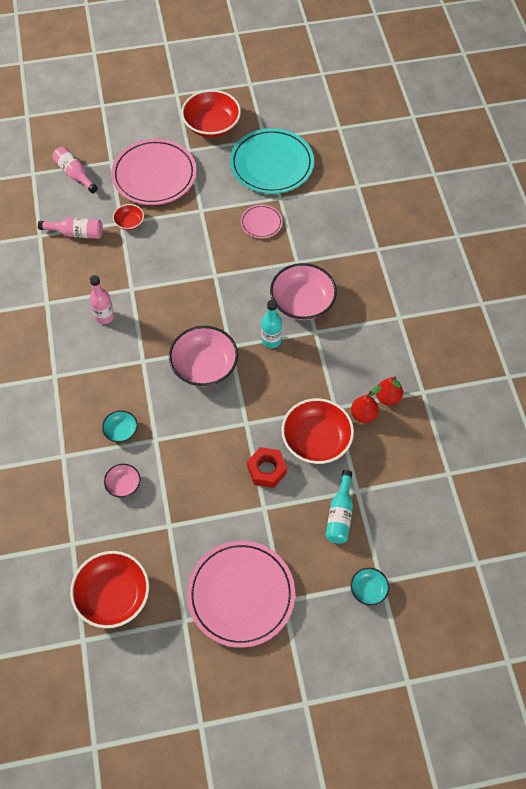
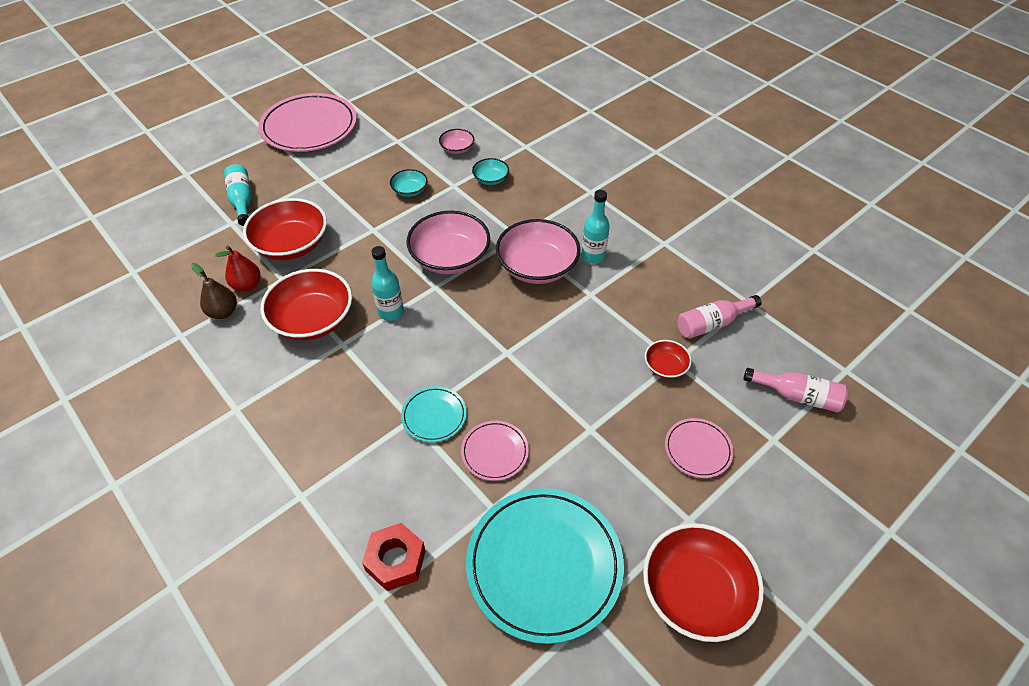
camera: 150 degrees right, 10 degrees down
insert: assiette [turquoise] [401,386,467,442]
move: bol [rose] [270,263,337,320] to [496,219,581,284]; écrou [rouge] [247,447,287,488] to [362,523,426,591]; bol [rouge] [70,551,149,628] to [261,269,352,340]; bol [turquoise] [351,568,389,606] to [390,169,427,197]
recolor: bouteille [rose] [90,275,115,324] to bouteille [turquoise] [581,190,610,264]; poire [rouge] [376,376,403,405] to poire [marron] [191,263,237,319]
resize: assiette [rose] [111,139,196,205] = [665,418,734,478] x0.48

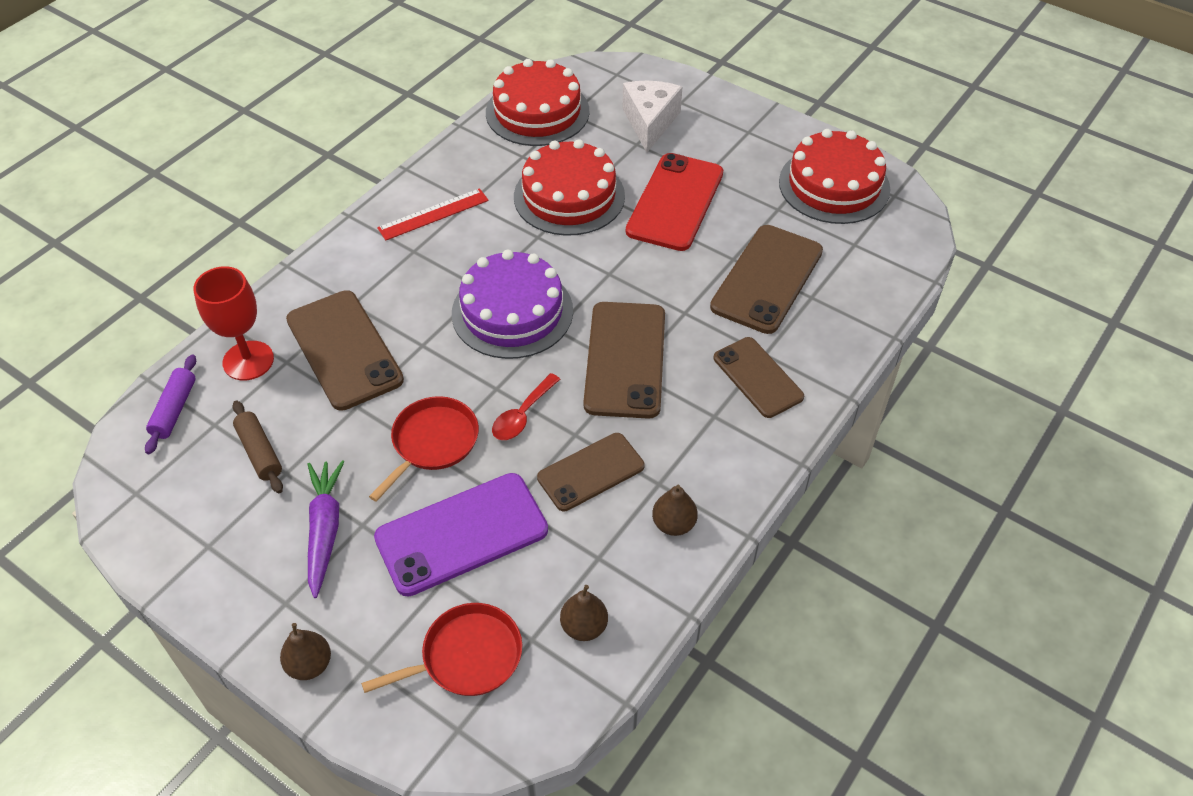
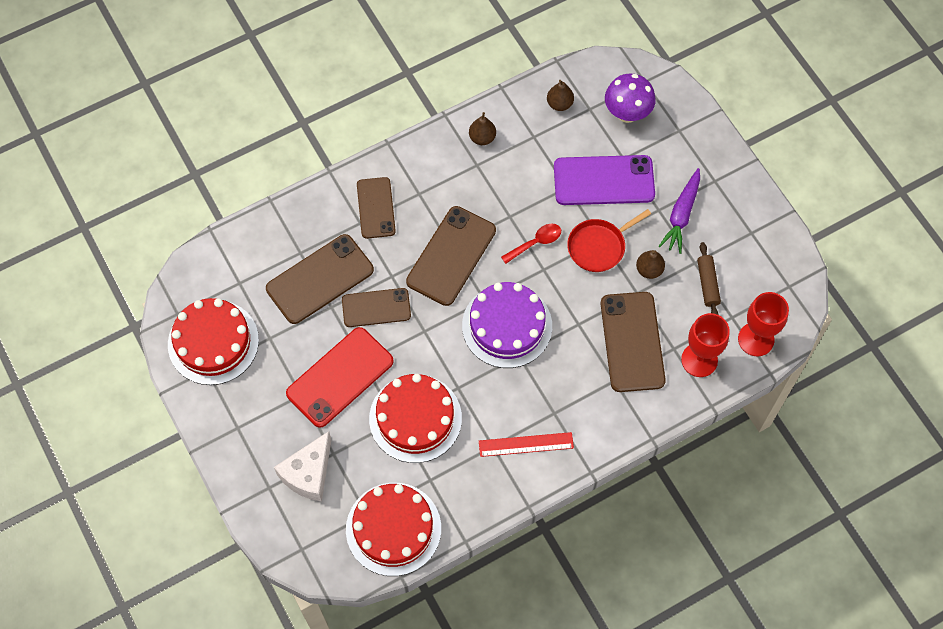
camera: 155 degrees left, 15 degrees up
move: téléphone [marron] [537,433,645,511] to [342,288,411,327]; poire [marron] [280,623,331,680] to [636,250,665,279]
replace: rouleau à pâtisserie [violet] [145,355,196,454] to verre à pied [rouge] [738,292,789,356]; poêle [rouge] [361,603,522,696] to champignon [violet] [605,74,656,123]

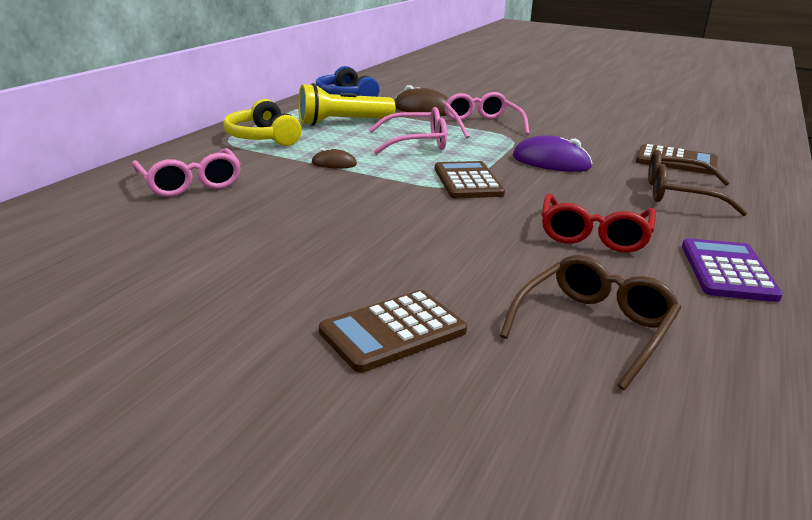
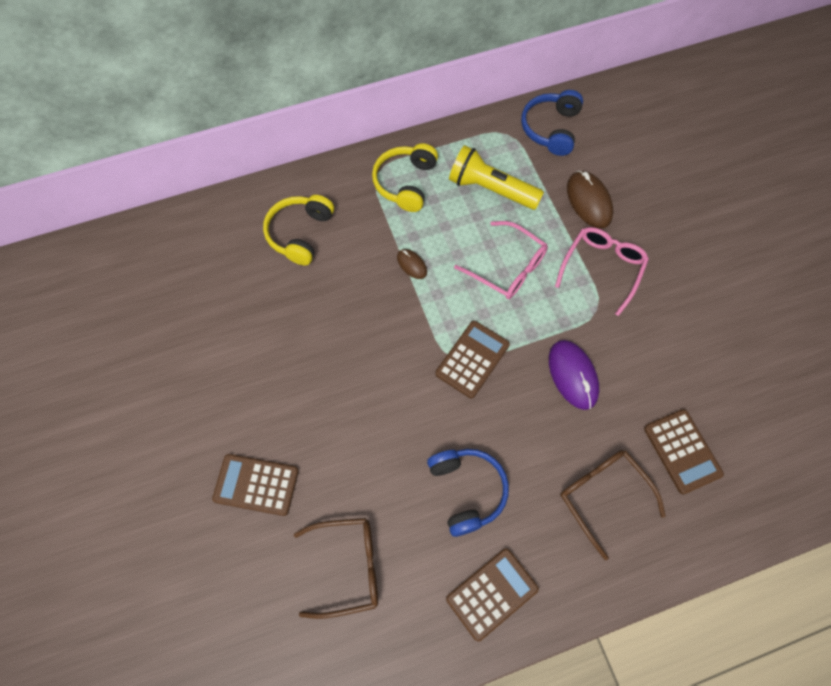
camera: 45 degrees right, 40 degrees up
replace: lunettes [rose] [132,148,241,197] to casque audio [jaune] [263,195,334,265]; lunettes [rouge] [542,194,656,253] to casque audio [bleu] [427,449,509,537]
recolor: calculatrice [violet] [682,238,783,302] to calculatrice [marron] [446,548,539,642]

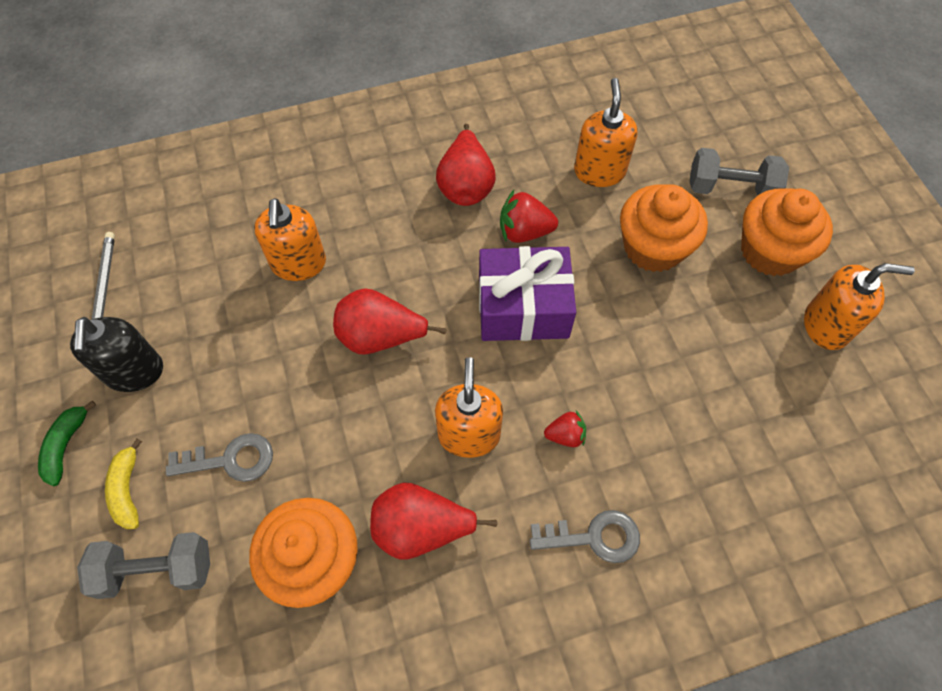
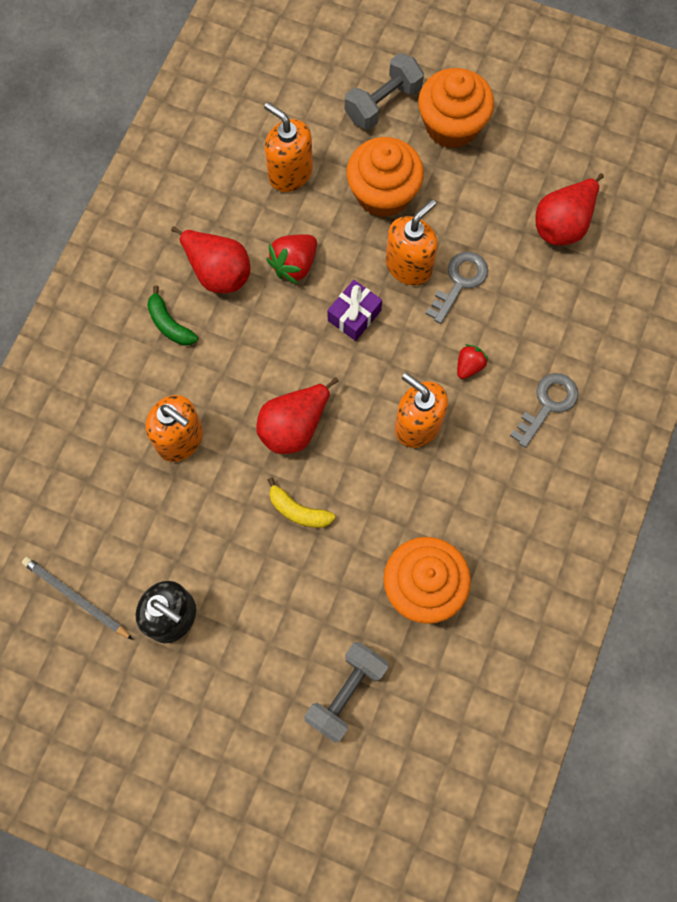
camera: 50 degrees left, 10 degrees up
move: distributeur de savon [orange] [804,263,915,350] to [386,199,438,286]; banane [vert] [38,401,96,486] to [147,286,198,346]; clé [gris] [166,433,273,482] to [426,252,488,324]; banane [jaune] [105,439,142,529] to [268,477,335,528]; poire [rouge] [370,483,497,560] to [535,173,604,245]
resize: cadeau [violet] [479,246,576,341] = [327,280,382,341] x0.54

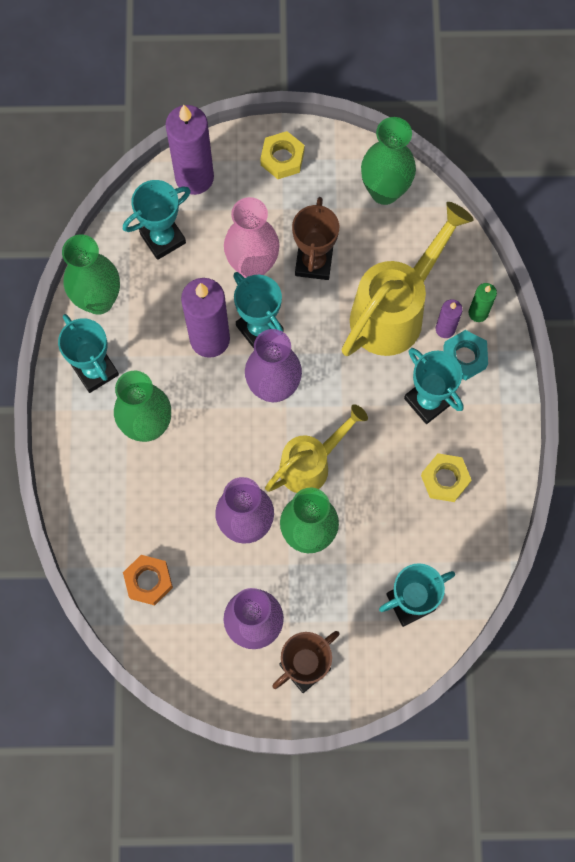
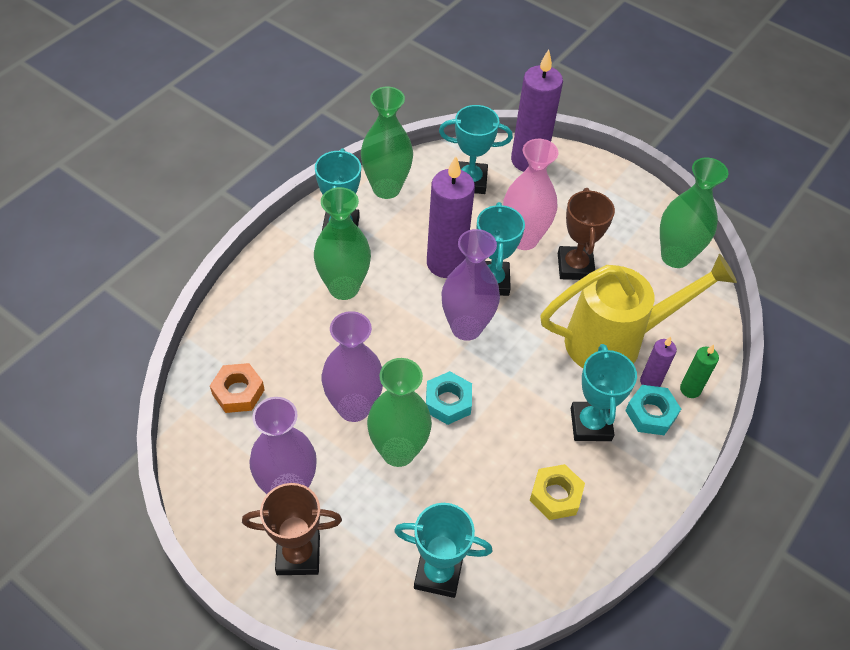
camera: 35 degrees right, 20 degrees down
delete: écrou [jaune] [260,131,305,179]
replace: arrosoir [jaune] [265,404,368,493] to écrou [turquoise] [426,371,472,425]
rotate: trophée [marron] [292,197,339,280] = [558,188,615,280] 45 degrees counterclockwise

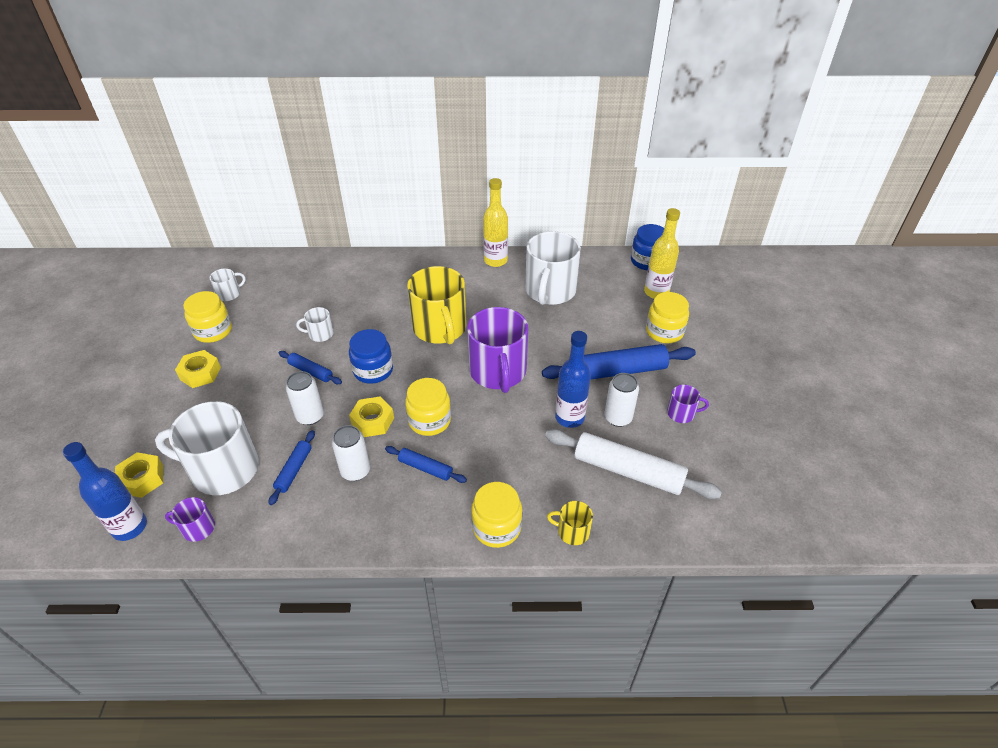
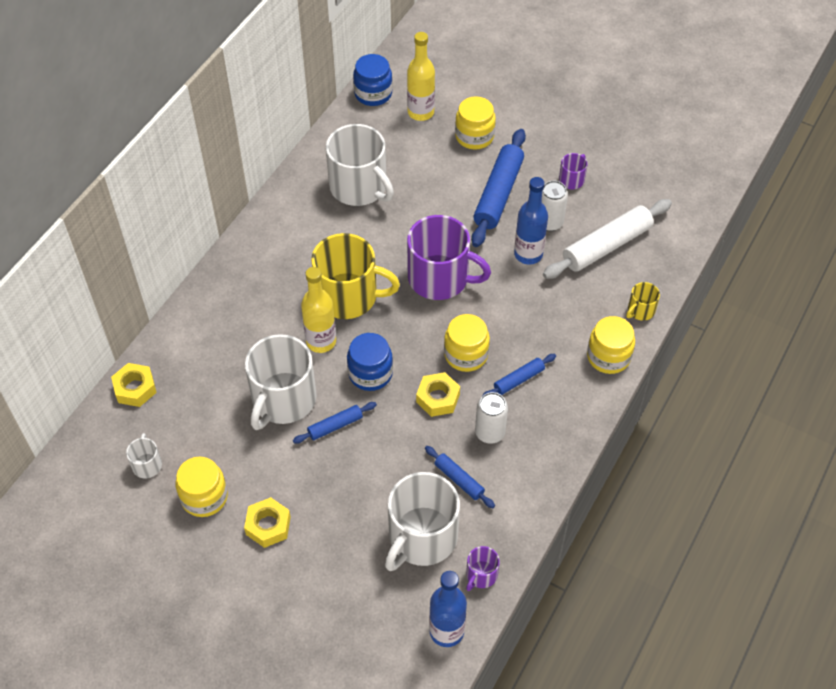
camera: 60 degrees left, 10 degrees up
delete: canette [blanc] [286,371,324,425]
move: bouteille [jaune] [483,178,508,267] to [301,267,336,353]; écrou [jaune] [115,452,163,498] to [111,363,157,407]
resize: tasse [blanc] [296,307,334,342] = [245,334,317,430] x2.22

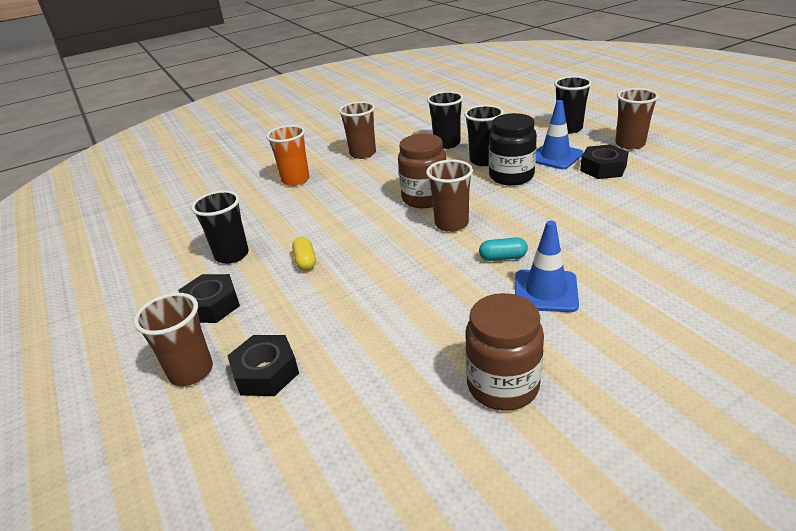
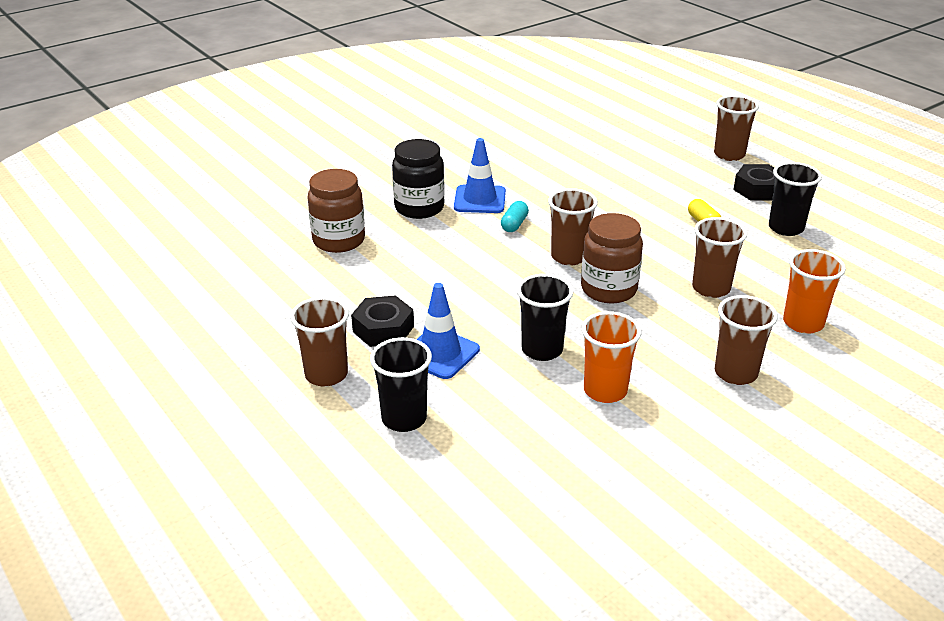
camera: 170 degrees right, 0 degrees up
delete: écrou [noir] [227,335,299,396]
insert: gobelet [marron] [692,217,747,298]
move: bocal [noir] [489,113,537,186] to [392,139,445,219]; bocal [marron] [465,293,544,410] to [307,169,365,253]
recolor: gobelet [noir] [427,91,463,149] to gobelet [orange] [581,311,641,403]
rotate: gélule [turquoise] [479,237,528,261] = [501,201,529,232] 60 degrees counterclockwise

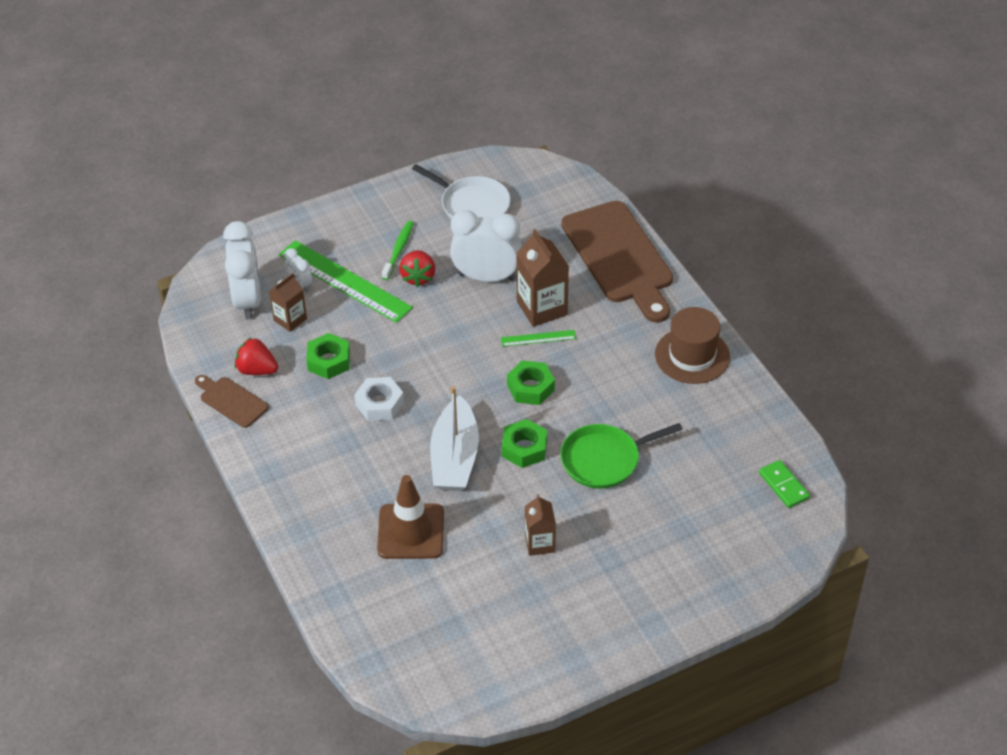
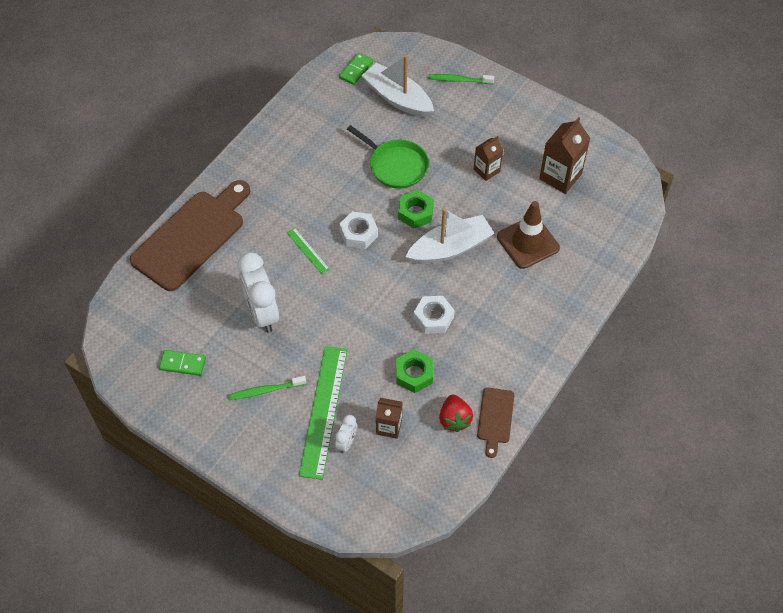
camera: 120 degrees left, 10 degrees up
delete: réveil [blanc] [223,221,261,320]; fraise [rouge] [399,250,435,287]; chapeau [marron] [655,307,730,384]
insert: bateau [blanc] [361,55,434,117]; brosse à dents [vert] [428,74,494,84]
move: brique de lait [marron] [516,229,569,327] to [539,117,590,194]
replace: poêle [blanc] [412,164,510,219] to domino [vert] [159,350,206,376]
recolor: écrou [vert] [507,360,555,405] to écrou [blanc] [339,211,378,249]

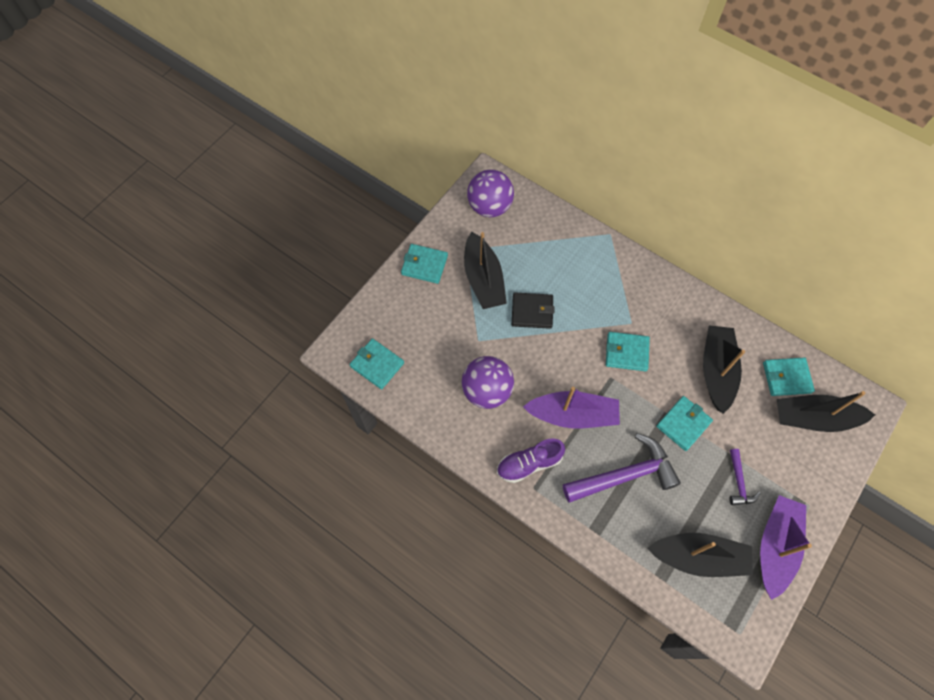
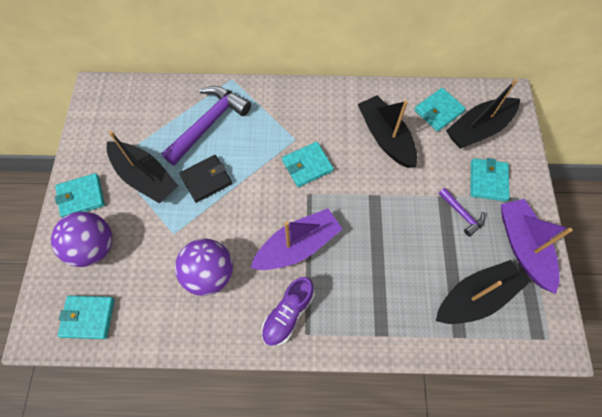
camera: 35 degrees left, 0 degrees up
move: balle [violet] [467,169,514,217] to [51,211,112,267]; portefeuille [turquoise] [656,396,713,451] to [470,158,510,202]; marteau [violet] [563,433,681,503] to [162,86,251,166]

